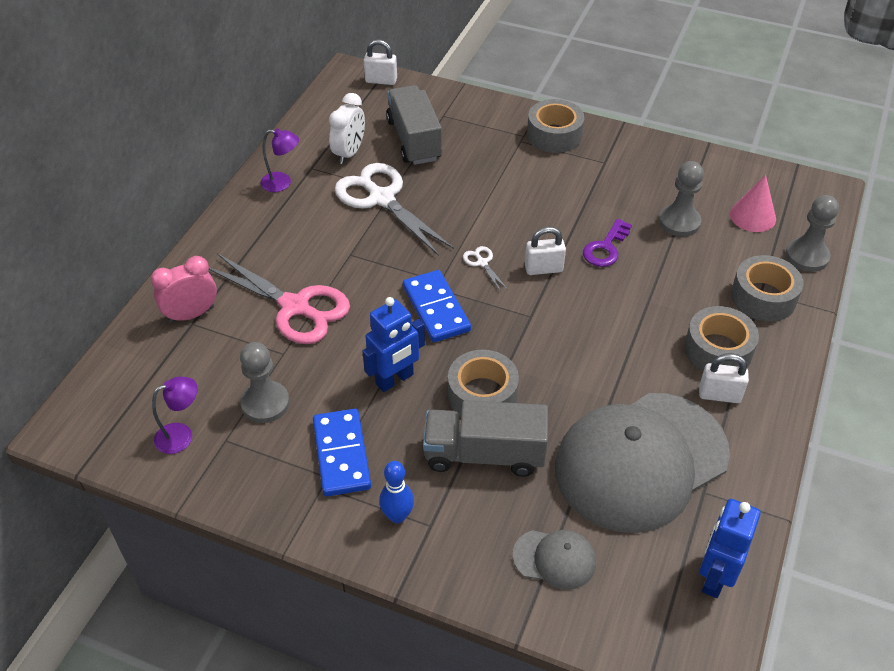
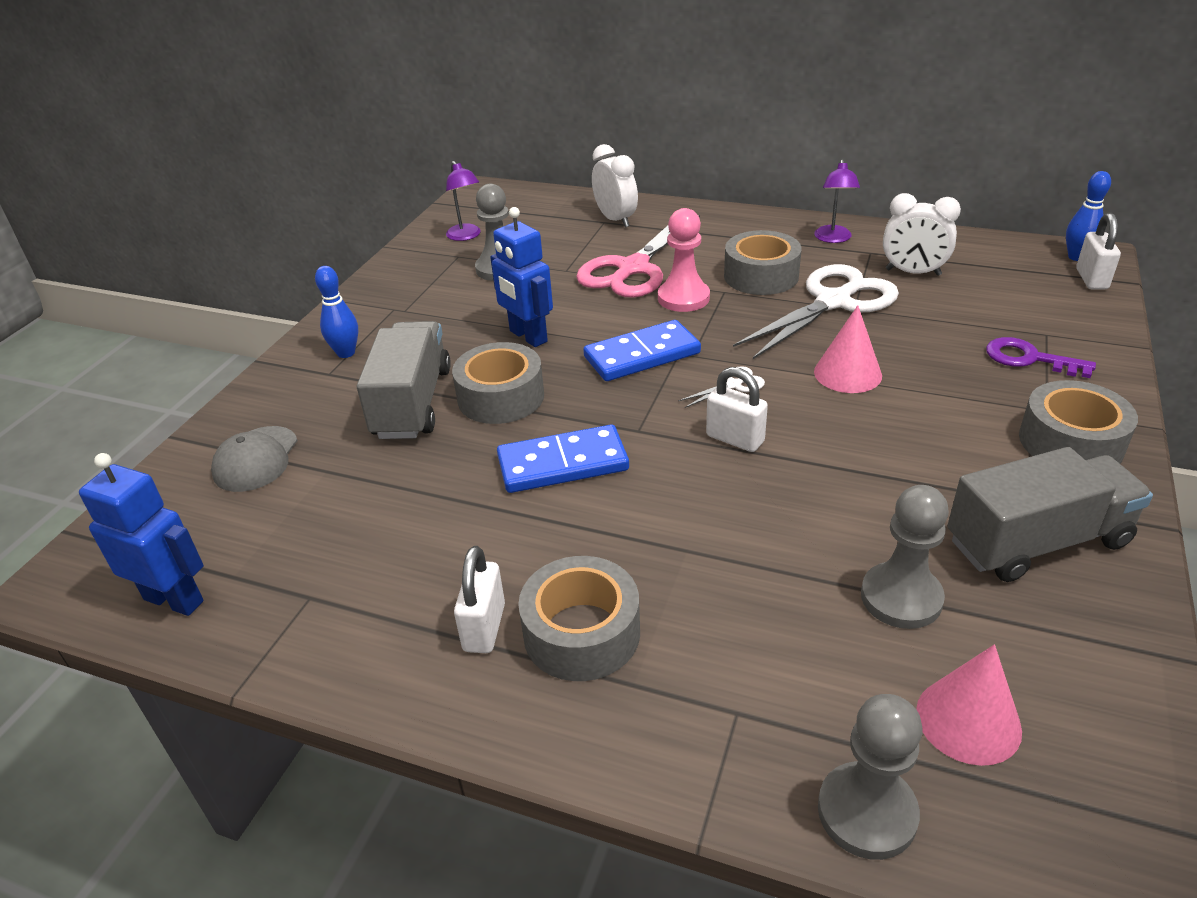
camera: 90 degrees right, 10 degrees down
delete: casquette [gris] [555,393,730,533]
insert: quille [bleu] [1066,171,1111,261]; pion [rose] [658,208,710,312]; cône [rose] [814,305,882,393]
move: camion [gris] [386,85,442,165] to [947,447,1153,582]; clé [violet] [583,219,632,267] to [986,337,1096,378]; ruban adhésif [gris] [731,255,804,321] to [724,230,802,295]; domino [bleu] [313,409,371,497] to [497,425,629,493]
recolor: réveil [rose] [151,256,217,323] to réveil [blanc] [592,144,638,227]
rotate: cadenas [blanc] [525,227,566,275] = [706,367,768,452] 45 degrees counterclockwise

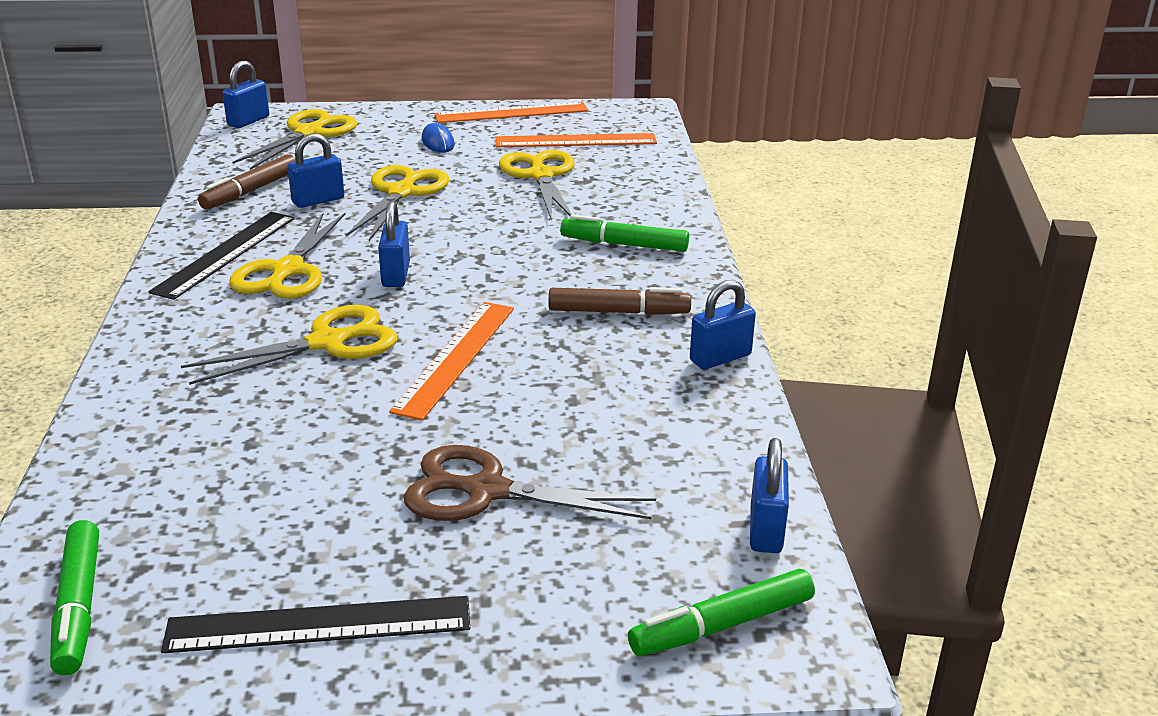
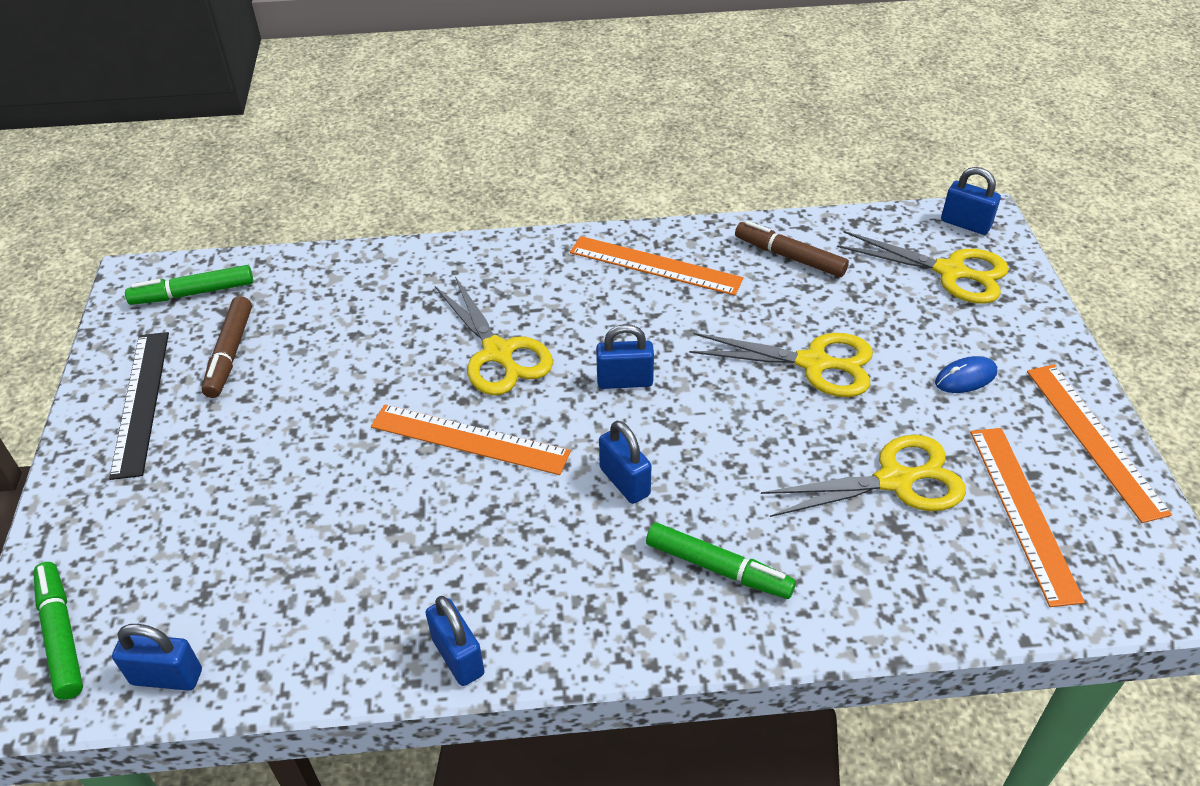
camera: 90 degrees right, 15 degrees up
delete: ciseaux [jaune] [229,213,346,299]; ciseaux [marron] [404,445,656,521]
move: cadenas [bleu] [287,134,344,208] to [599,421,652,504]; feutre [marron] [549,287,691,315] to [202,296,252,398]
recolor: règle [noir] [148,212,295,300] to règle [orange] [570,236,744,296]
rotate: feutre [vert] [560,215,689,252] = [646,522,796,599] 105 degrees clockwise

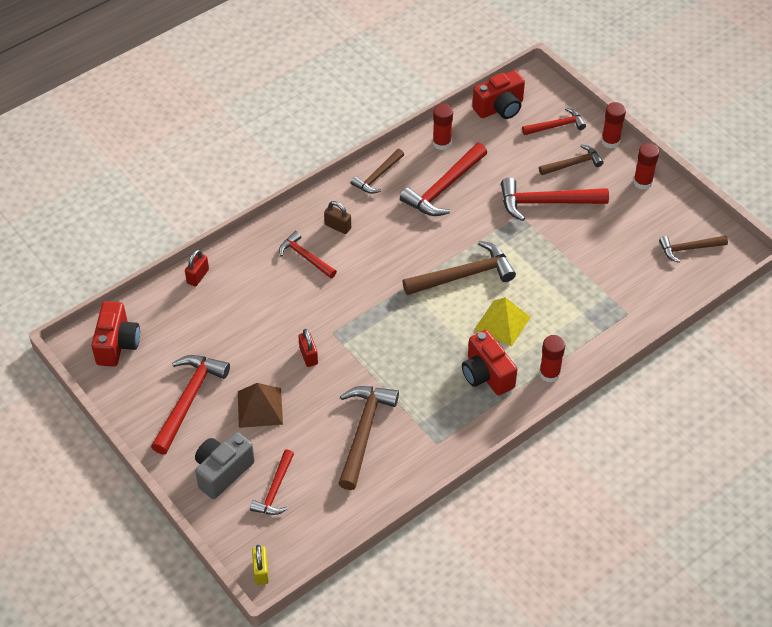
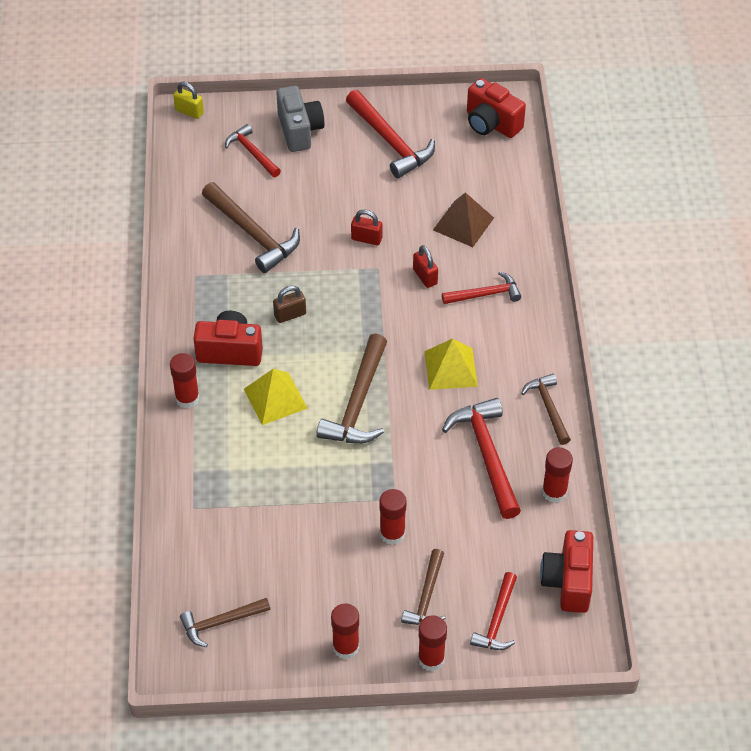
camera: 125 degrees right, 0 degrees up
insert: pyramide [jaune] [424,339,478,390]
move: cadenas [marron] [324,201,351,234] to [273,286,306,323]; cadenas [rouge] [185,249,209,286] to [413,245,438,288]; pyramide [marron] [238,383,283,428] to [433,192,494,247]
replace: marteau [rouge] [501,178,609,221] to bâton de colle [rouge] [380,489,407,545]
rotate: marteau [marron] [659,235,728,263] = [180,598,270,647] 135 degrees counterclockwise

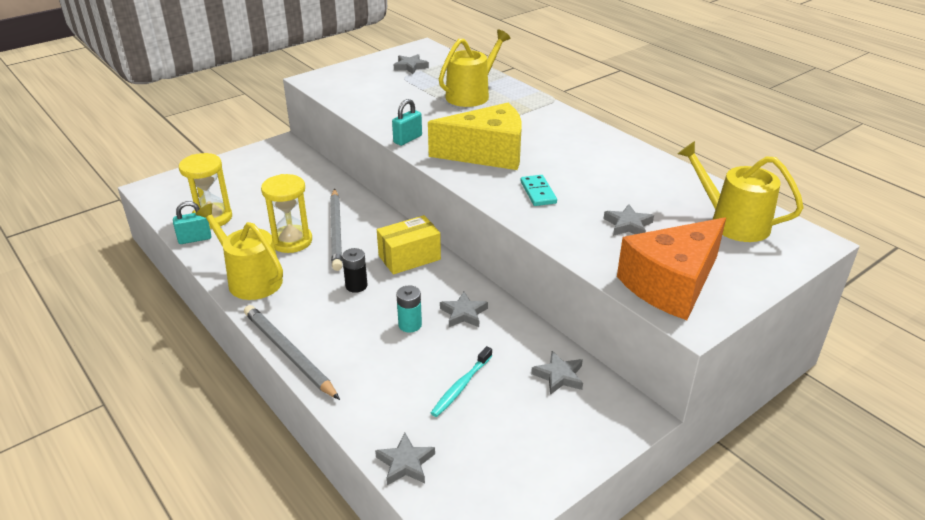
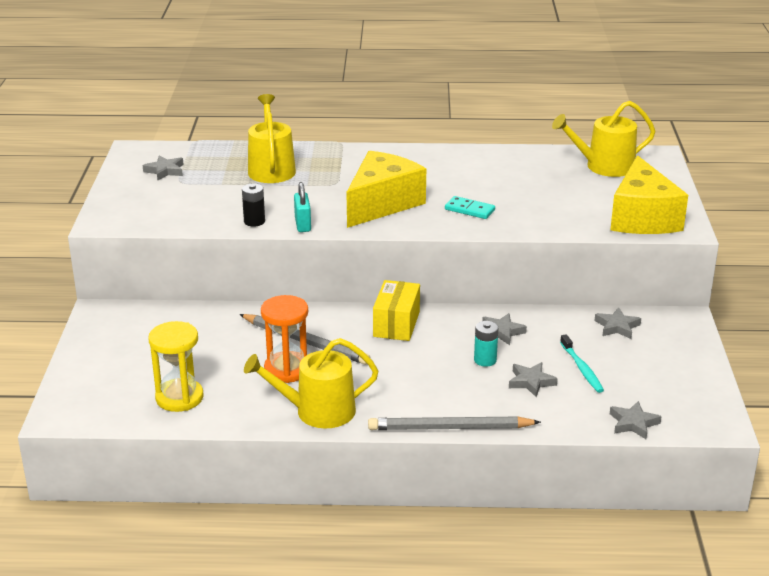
camera: 50 degrees left, 5 degrees down
delete: cadenas [turquoise] [173,201,211,244]
move: étoile [gris] [604,204,654,236] to [509,362,558,397]; pile [noir] [342,248,368,293] to [242,183,265,227]
recolor: sablier [jaune] [261,174,312,253] to sablier [orange] [261,295,308,383]; fromage [orange] [617,217,726,320] to fromage [jaune] [610,155,688,234]

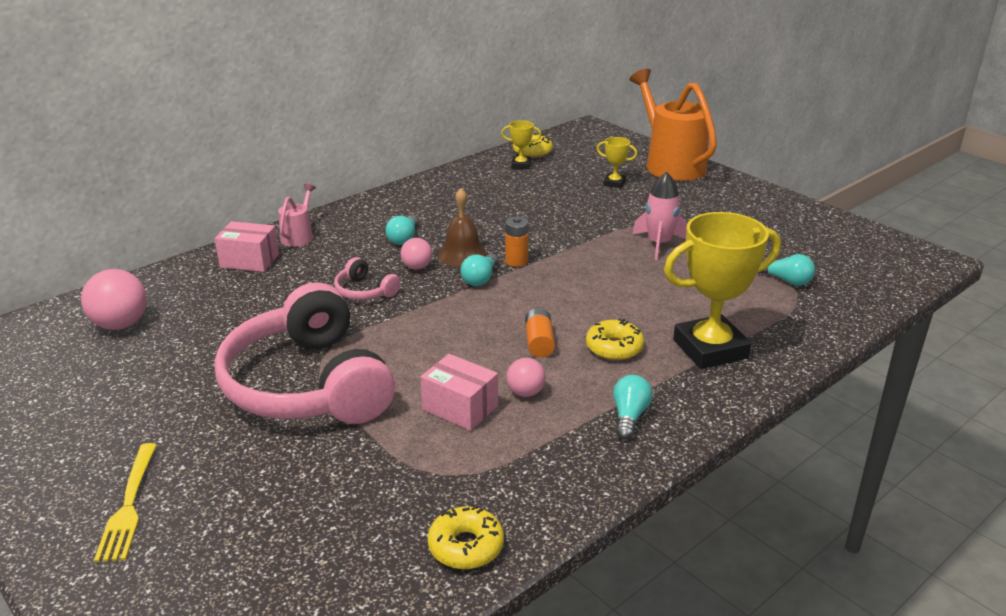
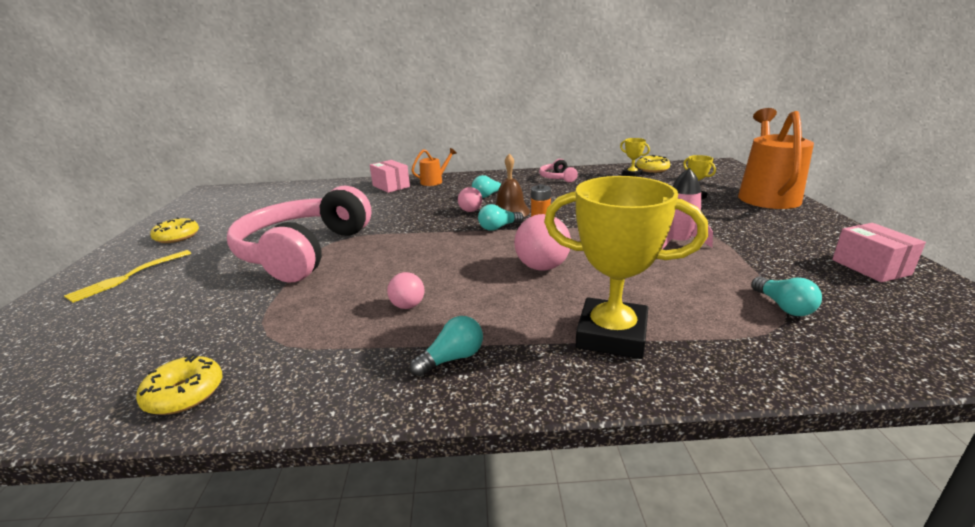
camera: 40 degrees right, 5 degrees down
delete: pile [orange] [525,308,555,358]
move: casque audio [rose] [334,257,400,300] to [539,159,578,182]; balle [rose] [81,269,147,330] to [514,214,571,271]; beignet [jaune] [586,319,644,361] to [150,217,199,243]; boîte [rose] [420,354,498,431] to [832,223,926,282]
recolor: arrosoir [rose] [278,184,316,247] to arrosoir [orange] [411,148,457,186]

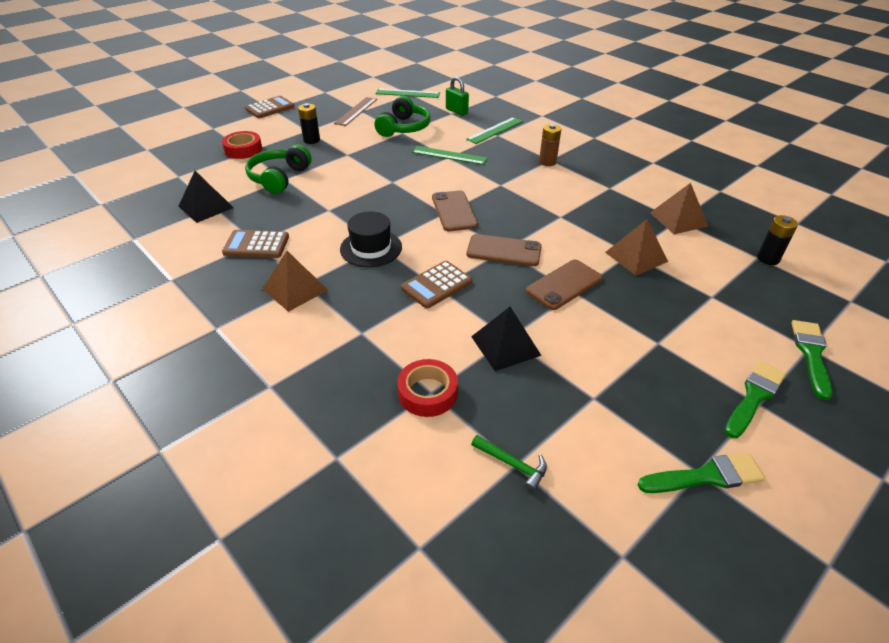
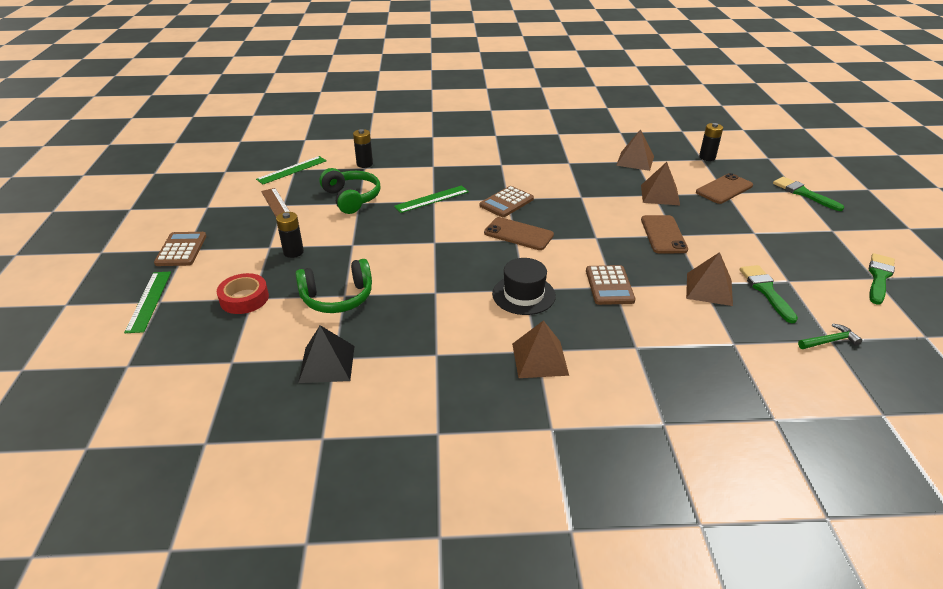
camera: 50 degrees left, 5 degrees down
delete: pile [marron] [539,124,561,166]; ruban adhésif [rouge] [397,359,458,417]
move: règle [vert] [466,117,523,144] to [124,271,171,333]; calculatrice [marron] [222,230,289,258] to [480,186,534,217]; téléphone [marron] [467,234,542,266] to [696,173,753,204]; pinceau [vert] [725,361,786,438] to [740,265,798,323]
replace: cadenas [vert] [446,76,469,116] to pile [noir] [353,129,373,168]
recolor: pyramide [noir] [471,307,542,371] to pyramide [marron] [686,252,733,306]
rotate: casque audio [vert] [245,145,312,194] = [295,259,372,313] 75 degrees counterclockwise

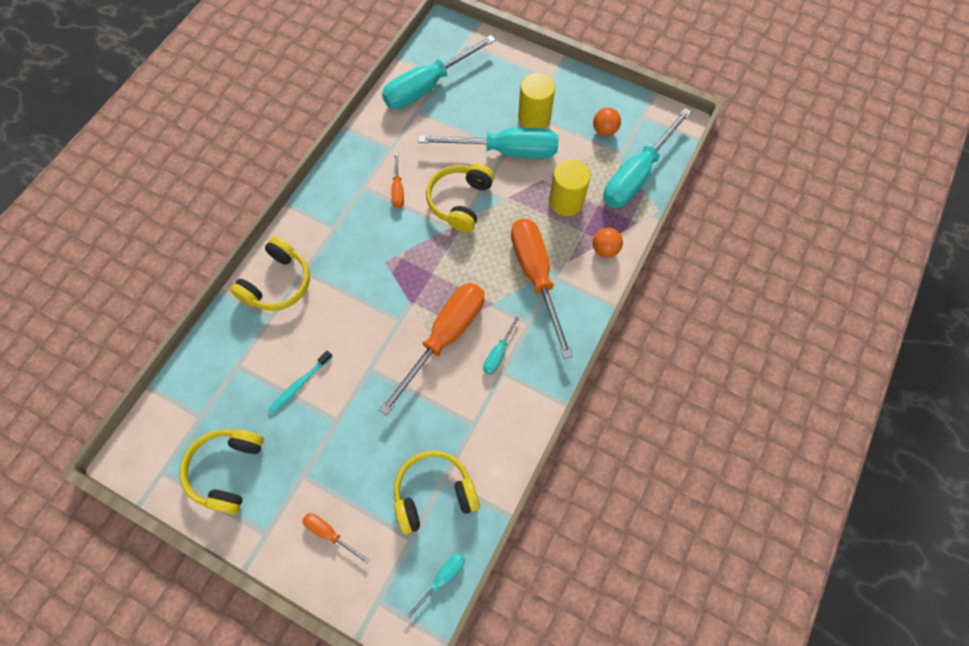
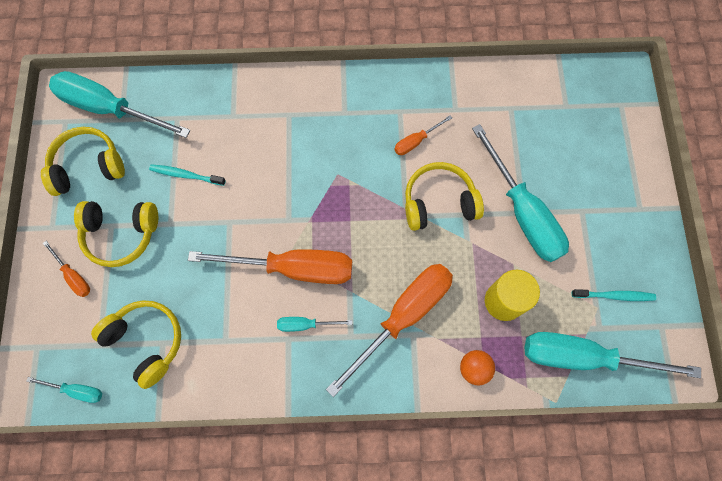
camera: 60 degrees right, 5 degrees up
delete: cylindre [jaune] [518,73,555,129]
move: tournevis [turquoise] [382,35,496,109] to [49,71,190,138]; casque audio [jaune] [230,237,310,311] to [74,201,158,267]
replace: balle [orange] [593,108,621,136] to brosse à dents [turquoise] [572,289,656,301]
rotate: tournevis [orange] [302,513,369,564] = [43,241,90,297] 135 degrees clockwise

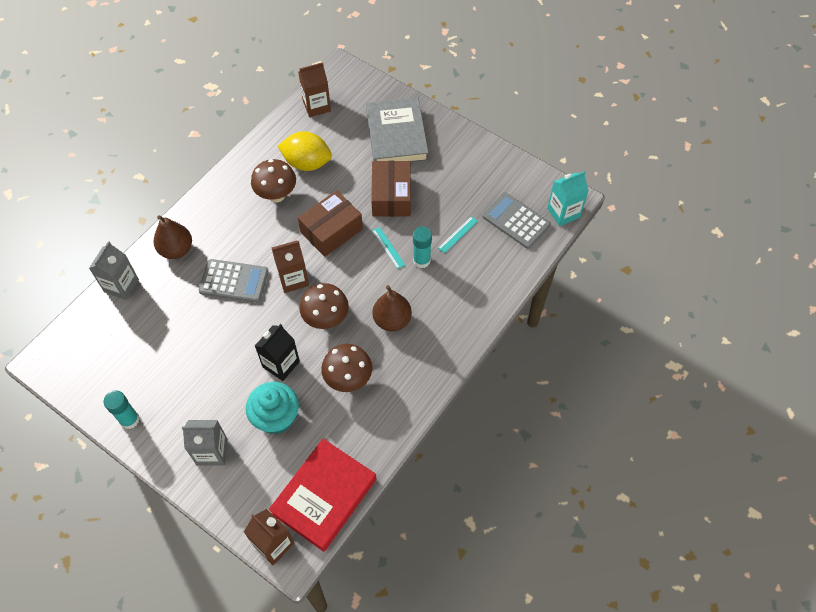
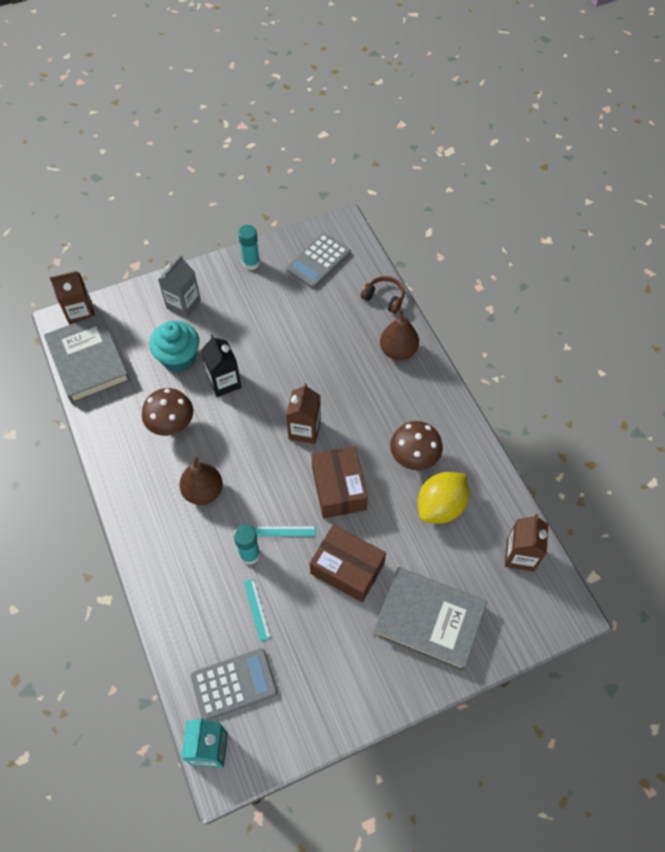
camera: 120 degrees right, 0 degrees up
delete: champignon [marron] [299,283,349,329]
move: calculatrice [gris] [199,259,269,303] to [286,233,351,289]
replace: brique de lait [gris] [89,241,139,300] to casque audio [marron] [361,276,405,314]
recolor: livre [rouge] [269,439,377,552] to livre [gris] [44,313,130,404]

